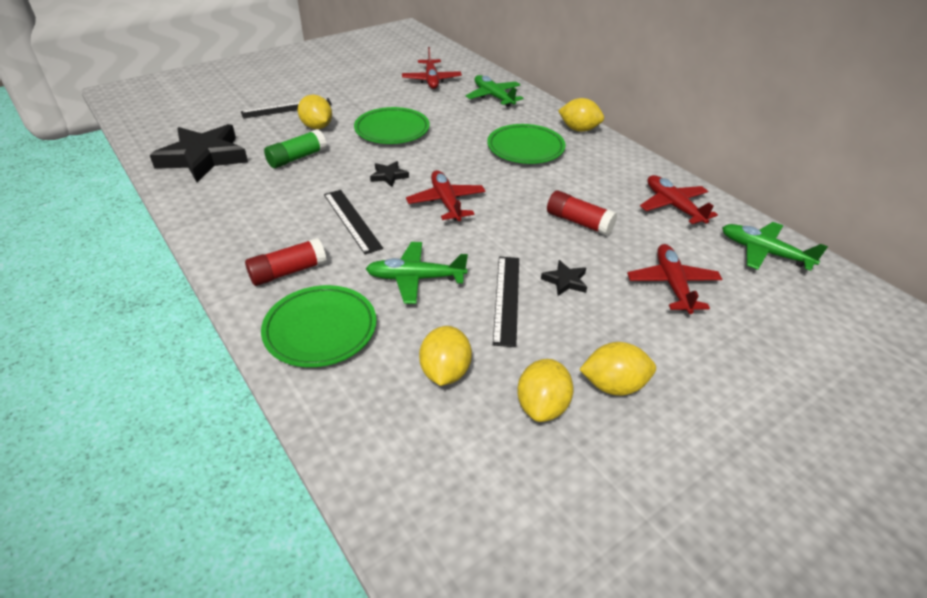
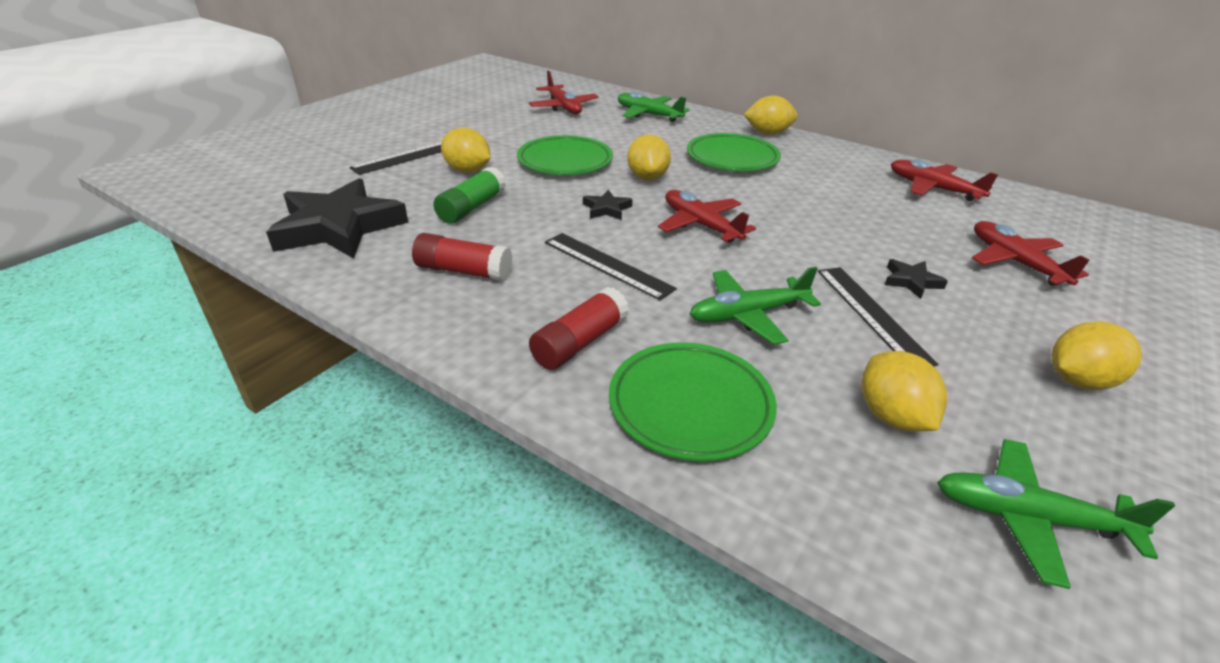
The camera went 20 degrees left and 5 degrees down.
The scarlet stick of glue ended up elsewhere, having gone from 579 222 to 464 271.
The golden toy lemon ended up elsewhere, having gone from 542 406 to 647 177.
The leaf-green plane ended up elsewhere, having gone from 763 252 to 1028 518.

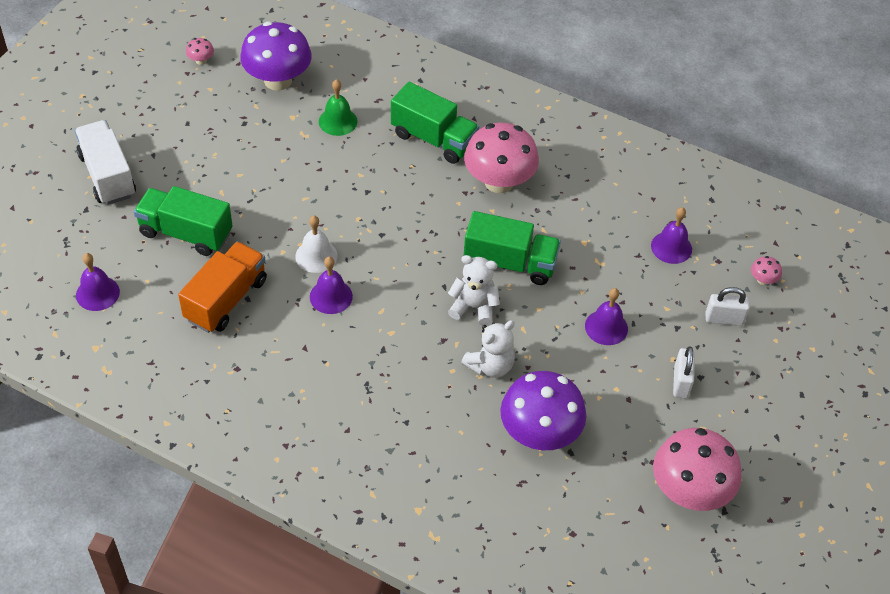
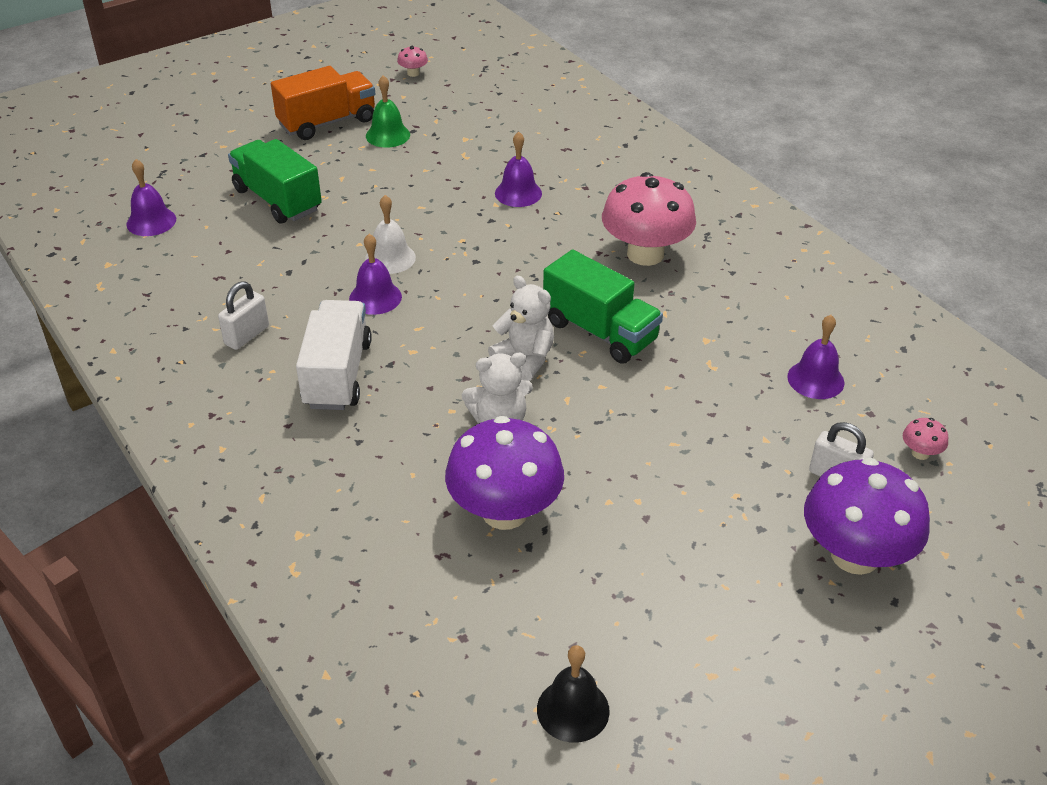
The camera went 30 degrees right and 10 degrees down.
The white lock ended up elsewhere, having gone from 681 382 to 247 335.
The orange truck ended up elsewhere, having gone from 226 300 to 327 122.
The white truck ended up elsewhere, having gone from 107 175 to 337 374.
The leaf-green hand bell ended up elsewhere, having gone from 338 121 to 388 135.
The violet hand bell ended up elsewhere, having gone from 606 327 to 518 193.
The second view gained the jet-black hand bell at 573 710.
The violet mushroom ended up elsewhere, having gone from 278 80 to 855 555.
The second view lost the leaf-green truck at 433 139.
The second view lost the pink mushroom at 689 491.

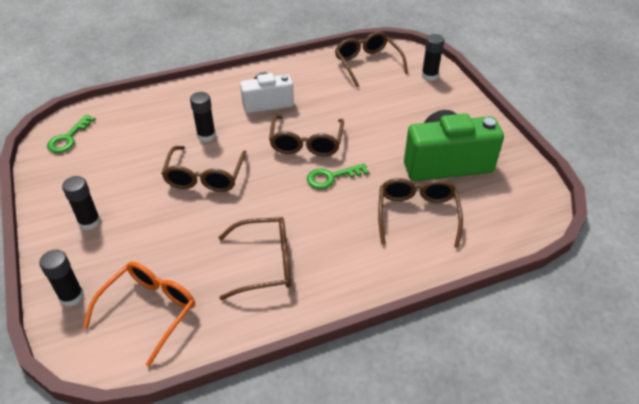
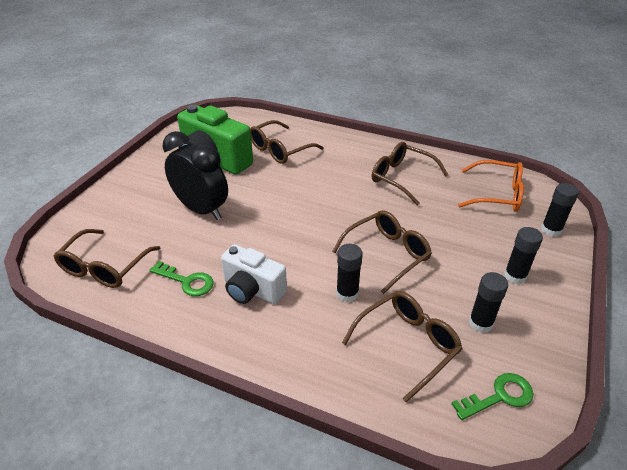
The camera went 135 degrees left and 5 degrees down.
The leaf-green key ended up elsewhere, having gone from 331 177 to 187 281.
The second view gained the jet-black bedside clock at 201 210.
The brown eyeglasses ended up elsewhere, having gone from 306 143 to 407 344.
The orange eyeglasses at 149 310 ended up facing another way, 150 degrees counterclockwise from before.
The jet-black stick of glue ended up elsewhere, having gone from 429 76 to 480 323.

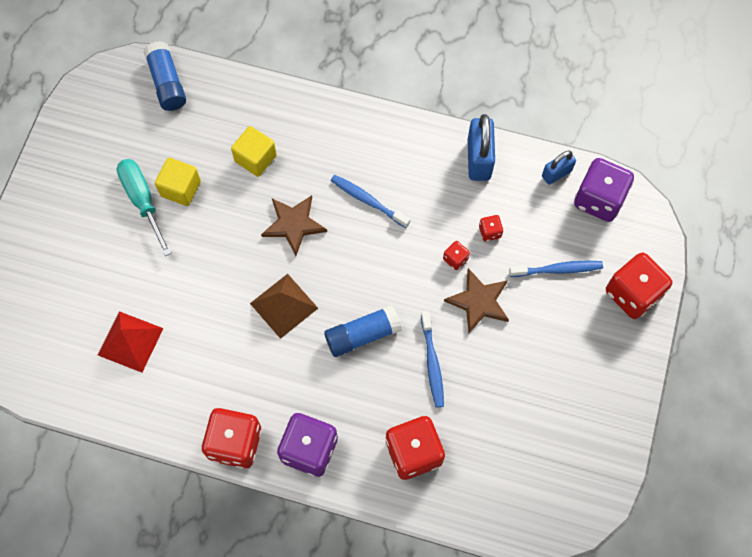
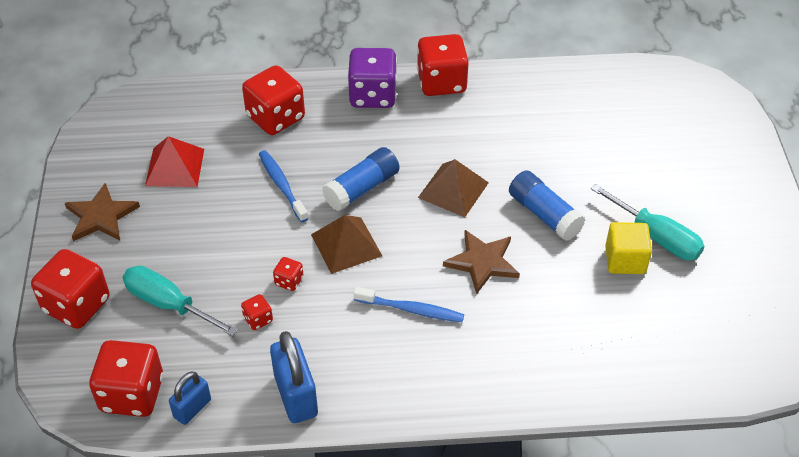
The camera went 160 degrees right and 20 degrees down.
The brown five-pointed star ended up elsewhere, having gone from 478 301 to 101 216.
What was the violet game die at 599 199 turned into the scarlet game die at 132 394.
Where the blue dental brush stood at 557 269, the teal screwdriver came to stand at 168 304.
The scarlet pyramid shape ended up elsewhere, having gone from 130 341 to 175 167.
The second view gained the brown pyramid shape at 346 245.
The blue stick of glue ended up elsewhere, having gone from 167 83 to 544 214.
The second view lost the golden block at 255 158.

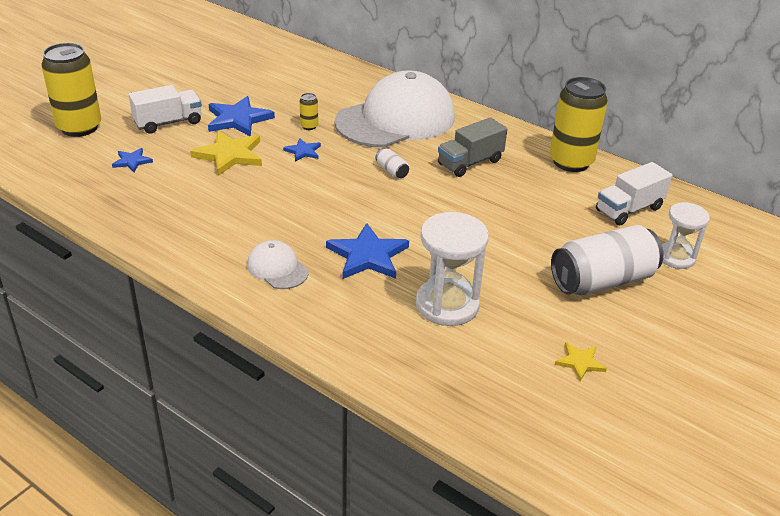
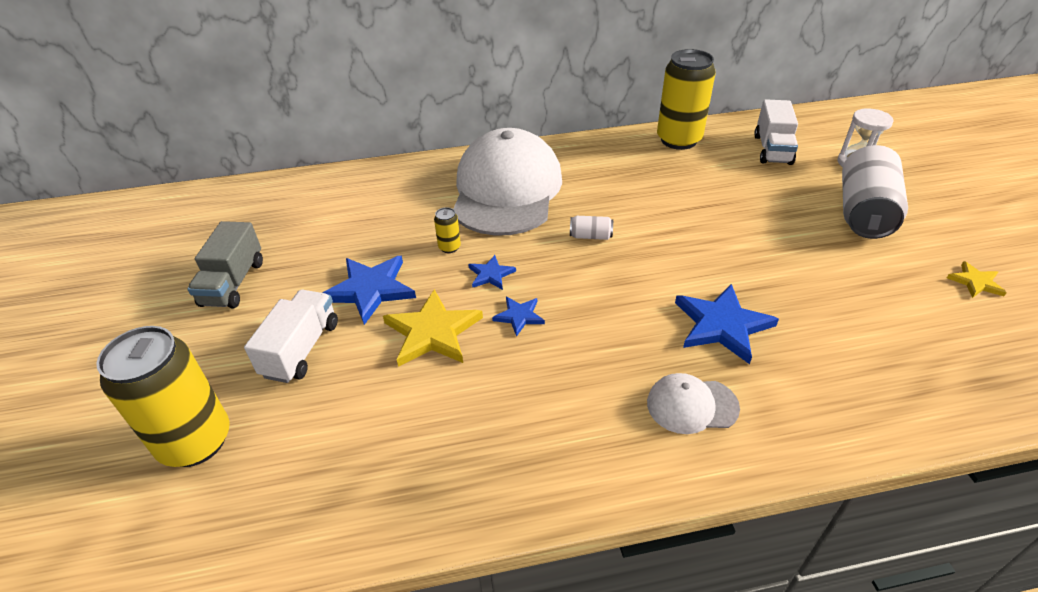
The camera went 45 degrees left and 5 degrees up.
The ash-grey truck ended up elsewhere, having gone from 470 163 to 233 283.
The blue five-pointed star ended up elsewhere, having gone from 132 161 to 519 316.
The second view lost the white hourglass at 447 305.

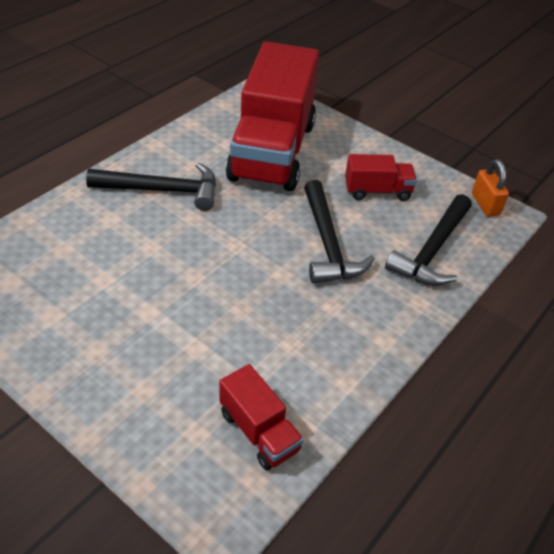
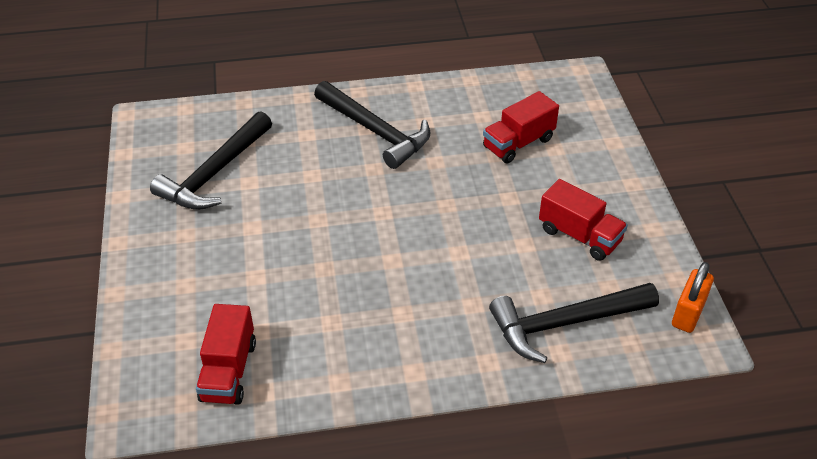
The camera went 45 degrees right and 0 degrees up.
The jet-black hammer ended up elsewhere, having gone from 328 243 to 215 173.
The size of the scarlet truck at 272 151 changed by a factor of 0.44.

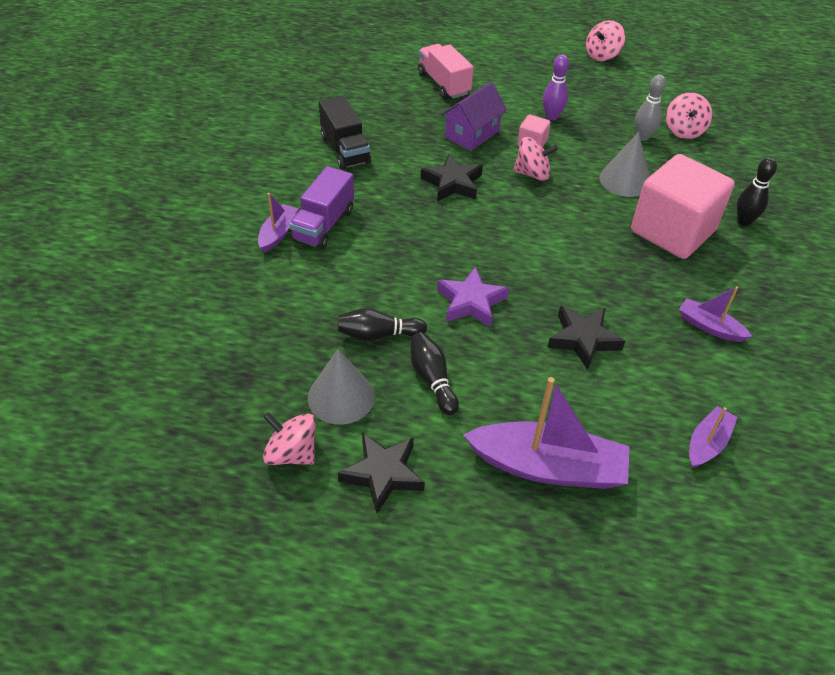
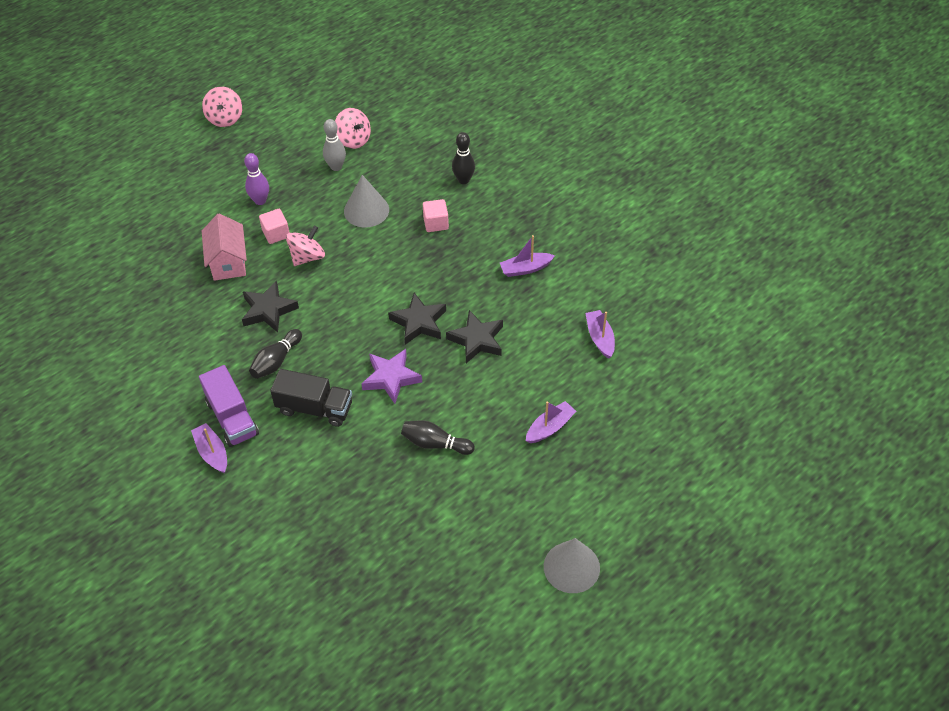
The camera went 50 degrees left and 5 degrees up.
What was the violet toy house at 472 134 turned into the pink toy house at 228 262.
The jet-black skittle ended up elsewhere, having gone from 378 334 to 276 361.
The jet-black truck ended up elsewhere, having gone from 345 150 to 314 408.
The jet-black five-pointed star ended up elsewhere, having gone from 383 474 to 419 322.
The size of the pink block at 672 231 changed by a factor of 0.42.
The size of the violet toy boat at 548 467 changed by a factor of 0.52.
The ash-grey cone ended up elsewhere, having gone from 341 397 to 571 567.
The second view lost the pink toy top at 292 453.
The second view lost the pink truck at 443 84.

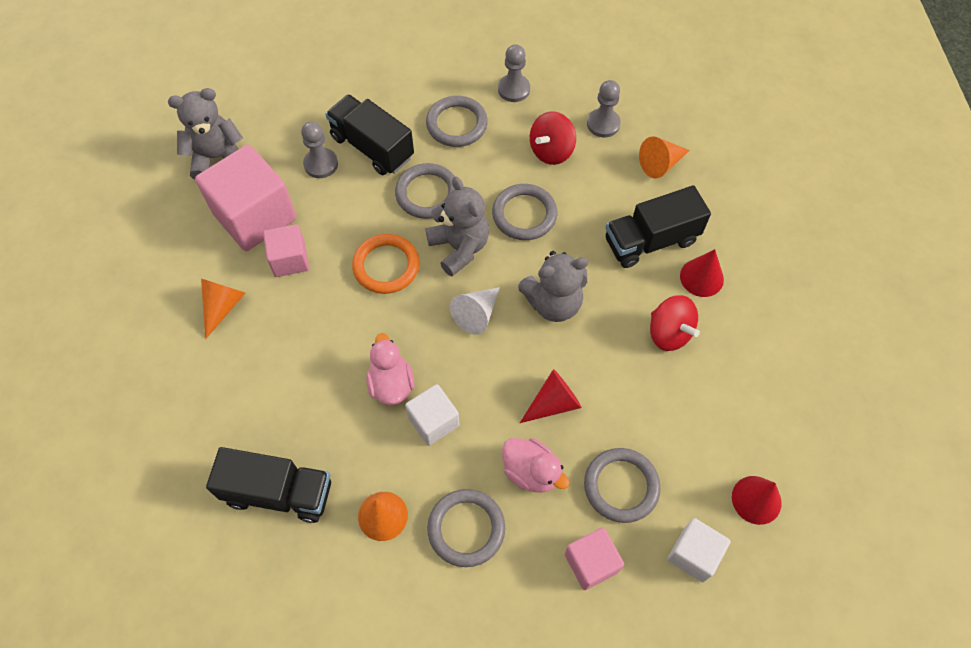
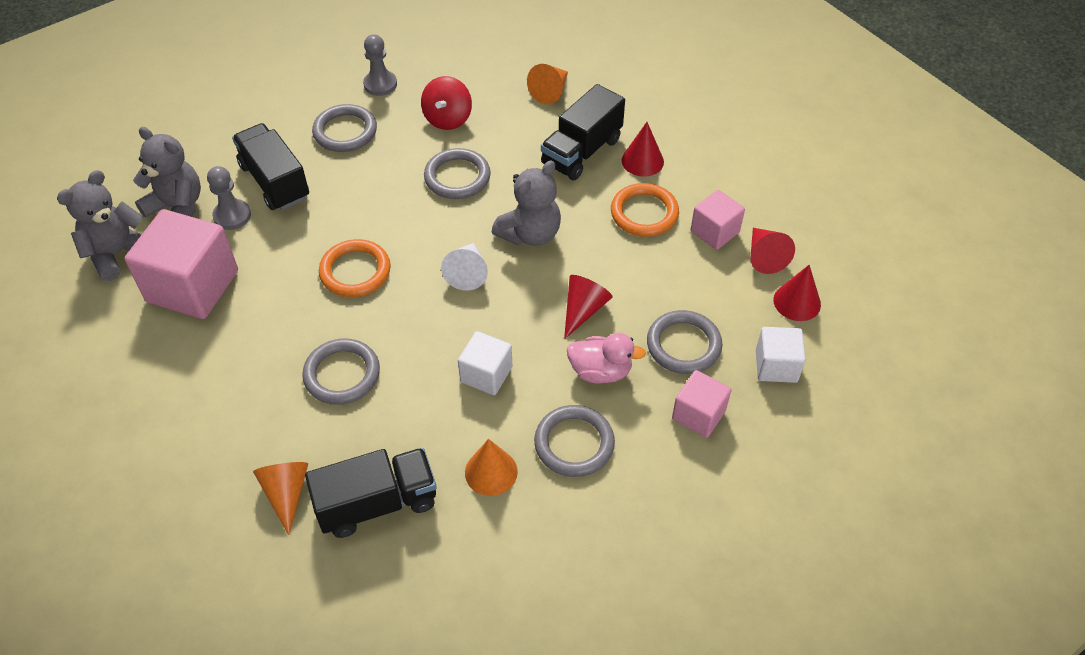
The camera went 30 degrees left and 10 degrees down.
The ash-grey stuffed bear ended up elsewhere, having gone from 459 247 to 177 208.
The jet-black truck at 372 147 ended up facing another way, 45 degrees clockwise from before.
The orange cone ended up elsewhere, having gone from 223 306 to 286 493.
The ash-grey ring ended up elsewhere, having gone from 427 193 to 342 374.
Where the scarlet toy top stood at 669 333, the orange ring came to stand at 644 213.
The pink block ended up elsewhere, having gone from 290 260 to 714 232.
The second view gained the scarlet cone at 764 256.
The second view lost the pink duck at 391 384.
The second view lost the ash-grey chess pawn at 603 124.

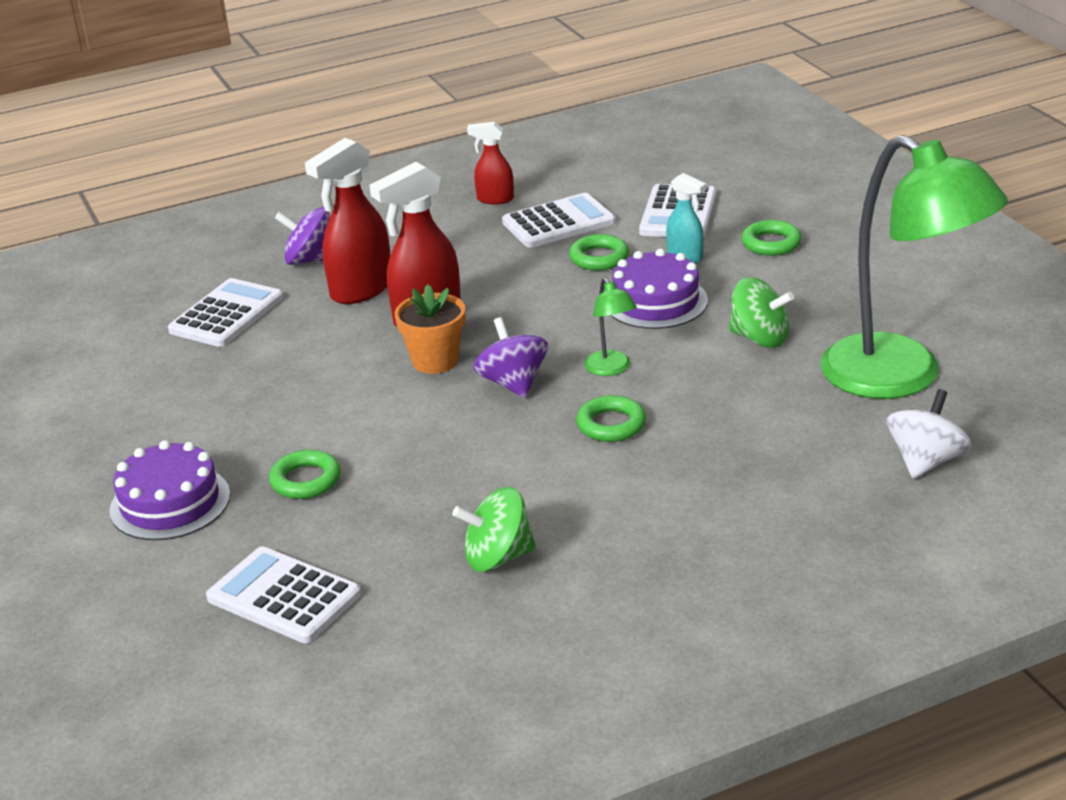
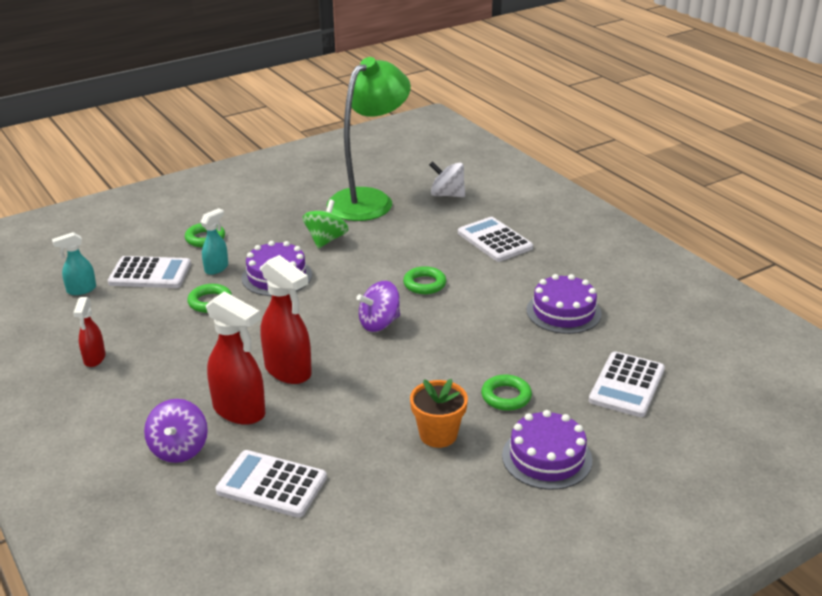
The camera went 100 degrees left and 0 degrees up.
The second view gained the teal spray cleaner at 81 290.
The orange plant pot ended up elsewhere, having gone from 435 361 to 438 435.
The white calculator ended up elsewhere, having gone from 558 222 to 494 240.
Where the leaf-green toy top stood at 497 557, the violet cake came to stand at 563 312.
The second view lost the leaf-green reading lamp at 611 369.

